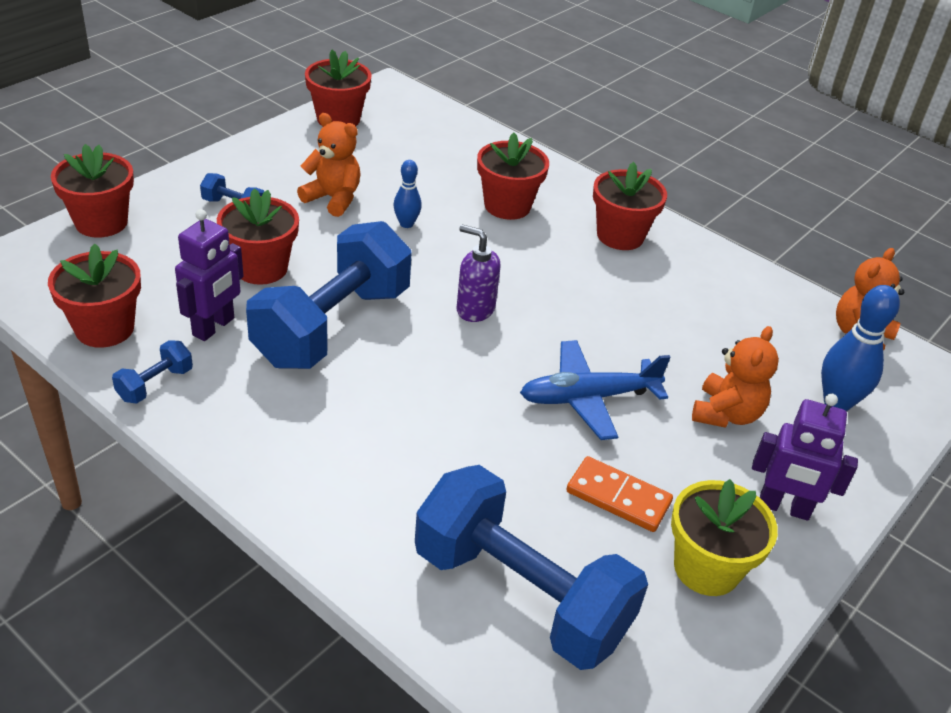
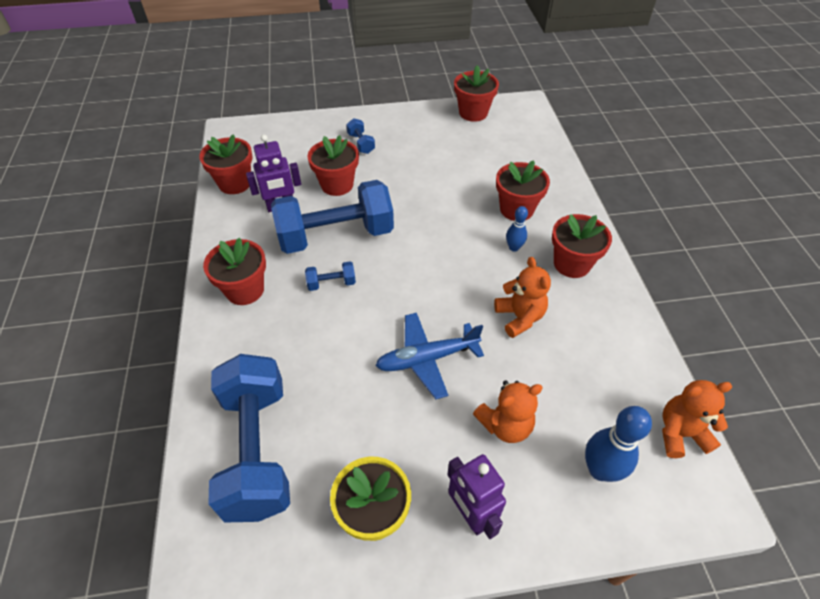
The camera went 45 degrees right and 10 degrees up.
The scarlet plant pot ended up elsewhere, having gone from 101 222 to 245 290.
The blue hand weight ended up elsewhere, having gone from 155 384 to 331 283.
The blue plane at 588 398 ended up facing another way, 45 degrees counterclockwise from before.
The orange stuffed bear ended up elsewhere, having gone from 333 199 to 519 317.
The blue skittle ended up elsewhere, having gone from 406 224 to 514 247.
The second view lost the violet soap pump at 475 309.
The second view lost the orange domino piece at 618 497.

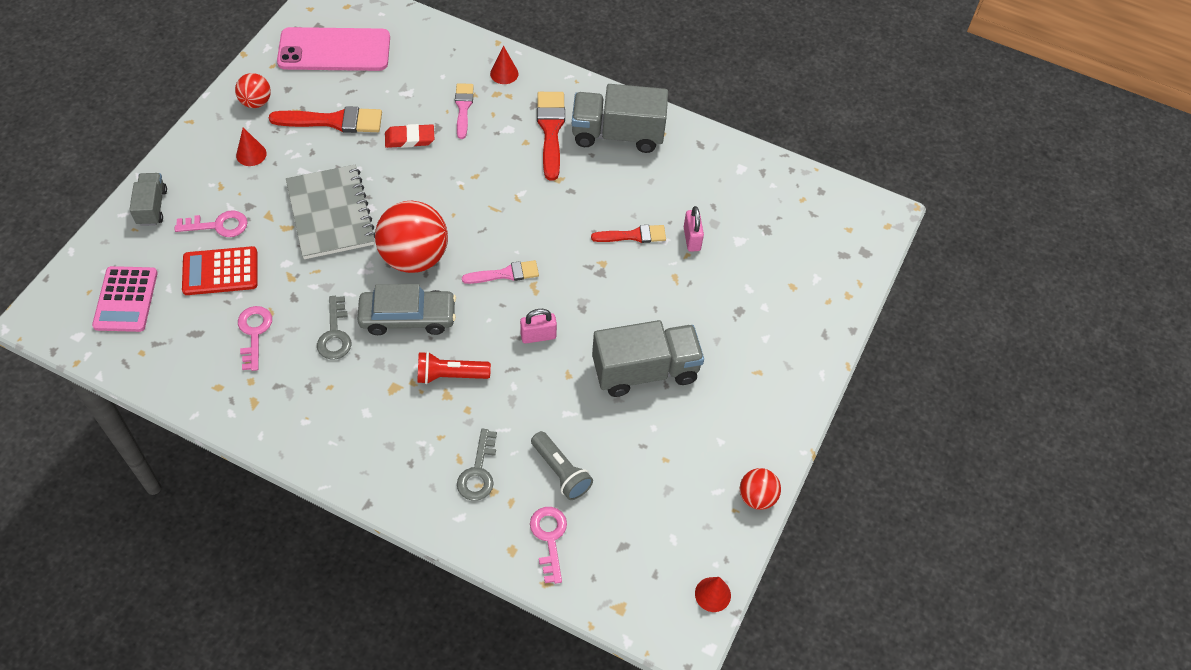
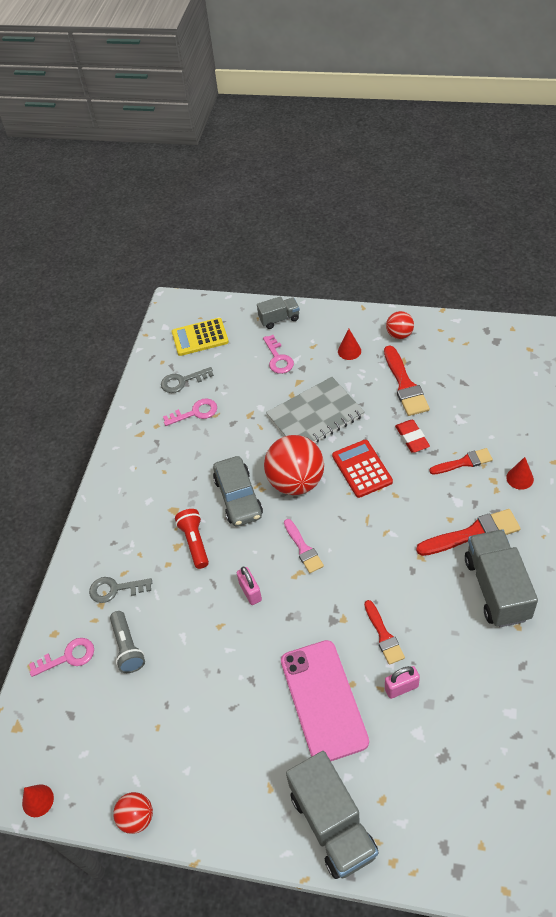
The camera went 85 degrees right and 5 degrees down.
The ash-grey pocket torch at 561 472 ended up facing another way, 60 degrees counterclockwise from before.
The ash-grey key ended up elsewhere, having gone from 335 334 to 182 381.
What was the pink calculator at 125 299 turned into the golden calculator at 200 337.
The pink smartphone ended up elsewhere, having gone from 334 50 to 323 700.
The ash-grey truck ended up elsewhere, having gone from 645 370 to 333 824.
The scarlet calculator ended up elsewhere, having gone from 220 271 to 362 469.
What was the pink paint brush at 463 108 turned into the scarlet paint brush at 464 462.

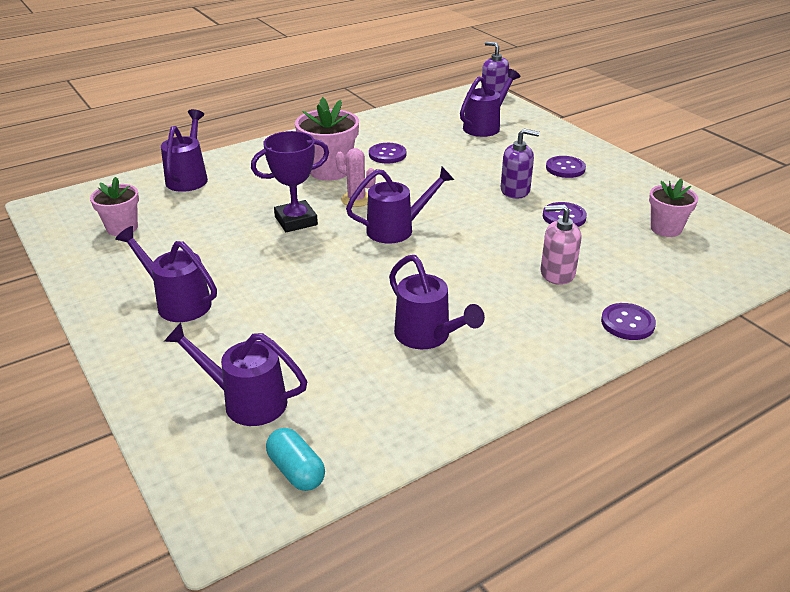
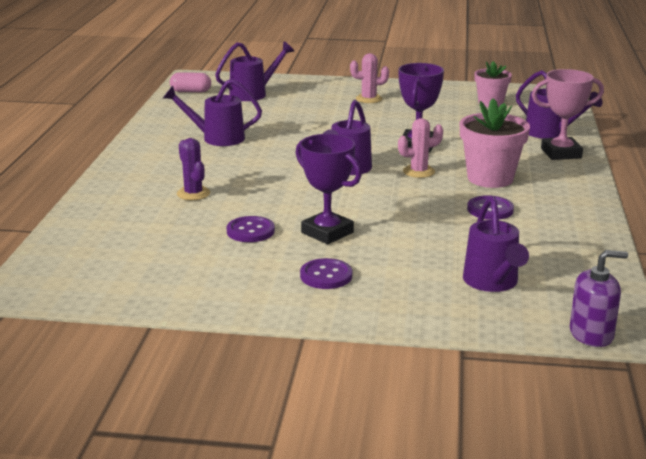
The camera went 130 degrees right and 10 degrees down.
What was the teal pill shape at 296 471 turned into the pink pill shape at 191 91.
Where the pink soap pump stood at 557 273, the violet saguaro cactus came to stand at 193 194.
Where the violet soap pump stood at 515 190, the violet award cup came to stand at 327 232.
Where the violet watering can stood at 177 302, the pink saguaro cactus came to stand at 369 99.
The second view gained the pink award cup at 561 153.
The second view lost the violet button at 627 323.
The second view lost the pink plant pot at 666 229.

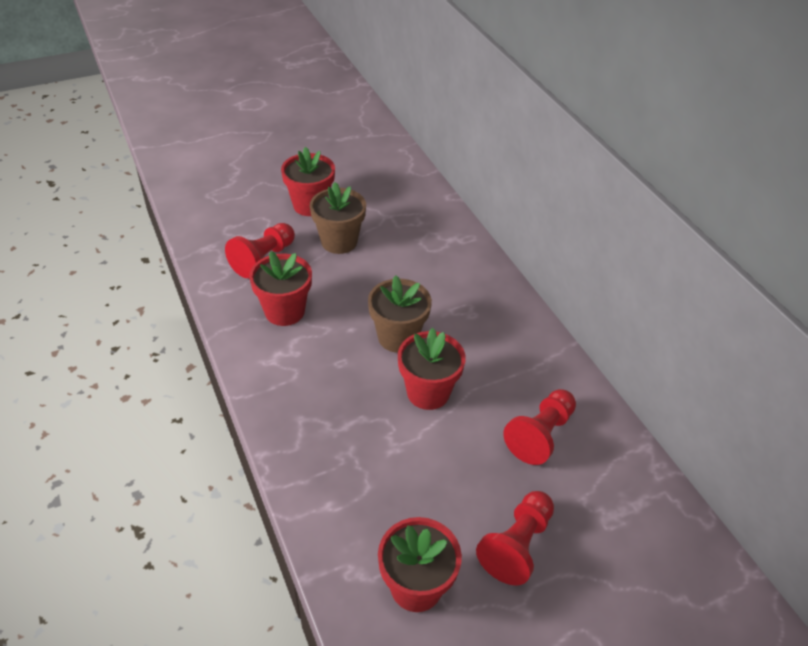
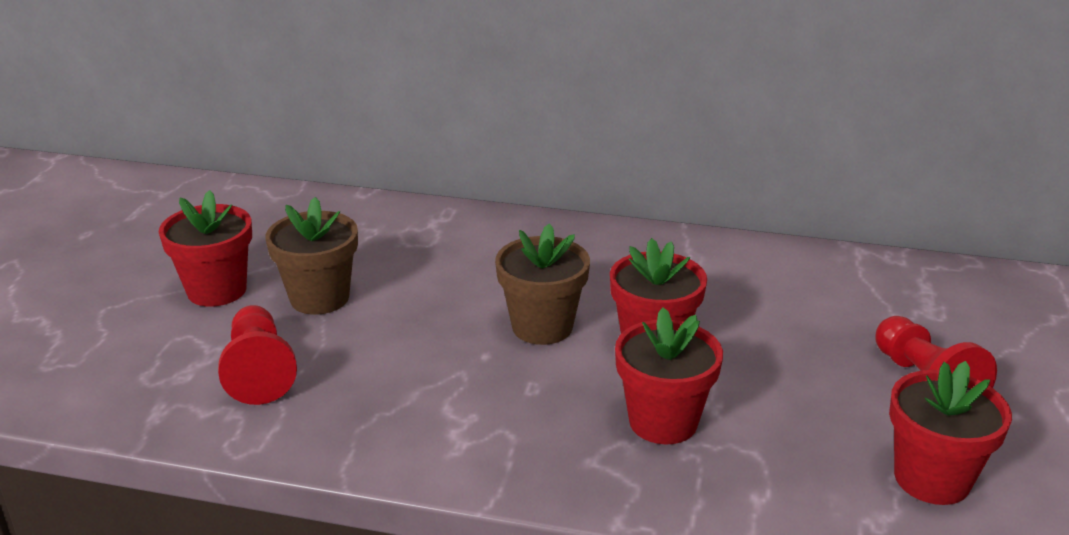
The camera went 50 degrees left and 15 degrees down.
The scarlet plant pot ended up elsewhere, having gone from 284 311 to 663 422.
The second view lost the scarlet chess pawn at 540 435.

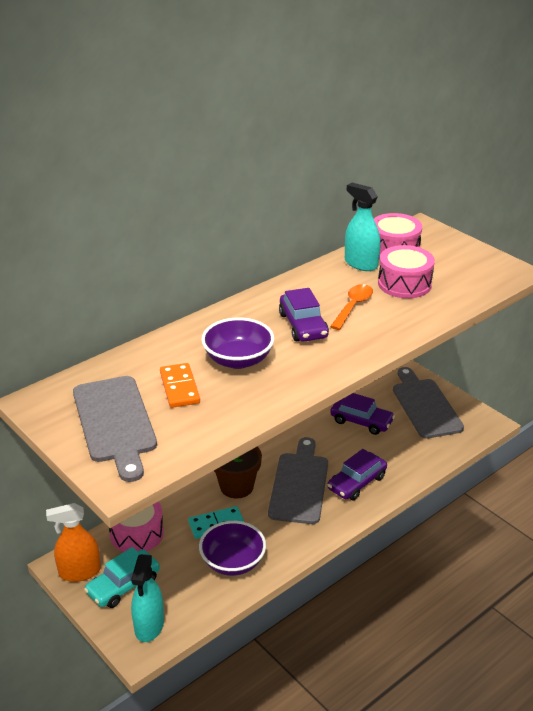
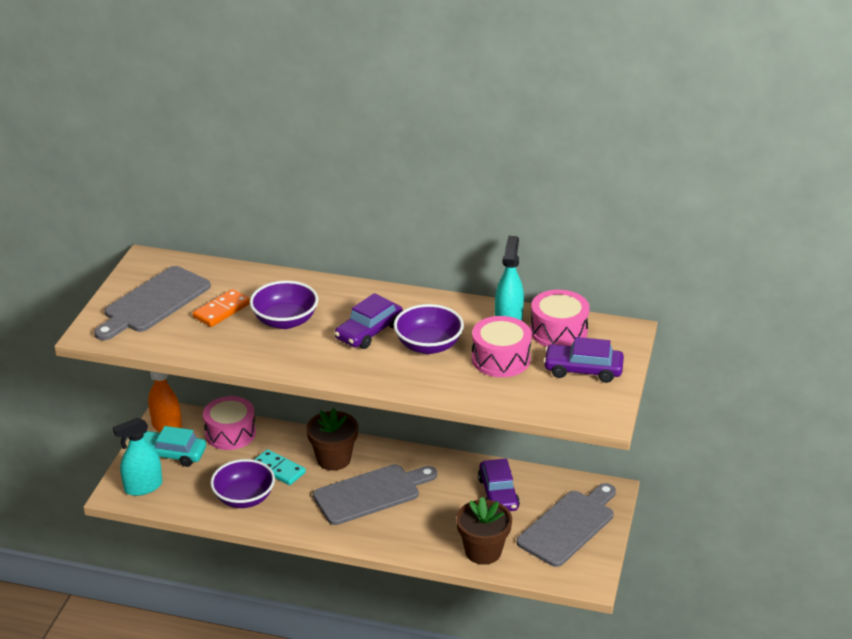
The camera went 55 degrees right and 0 degrees up.
Where the orange spoon stood at 353 306, the violet deep dish came to stand at 428 345.
The second view gained the brown plant pot at 483 551.
The violet toy car ended up elsewhere, having gone from 356 482 to 583 370.

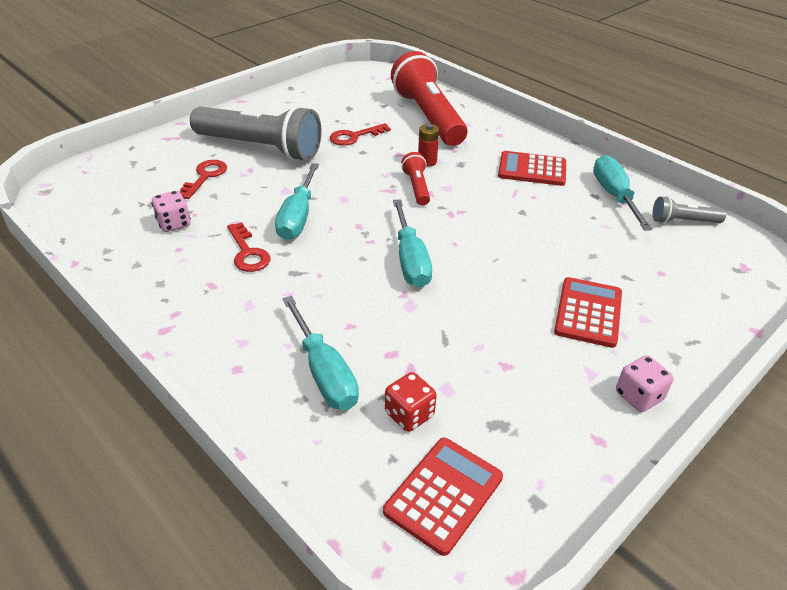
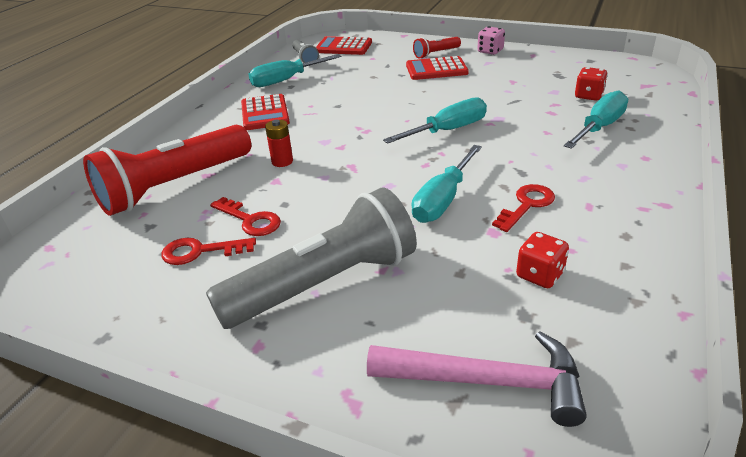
The camera went 110 degrees left and 5 degrees down.
The scarlet key ended up elsewhere, having gone from 205 177 to 200 251.
The ash-grey pocket torch at 260 148 ended up facing another way, 60 degrees clockwise from before.
The scarlet calculator ended up elsewhere, having gone from 443 494 to 343 47.
The second view gained the pink hammer at 486 381.
The teal screwdriver at 298 216 ended up facing another way, 135 degrees clockwise from before.
The scarlet pocket torch ended up elsewhere, having gone from 416 187 to 436 53.
What was the pink game die at 174 223 turned into the scarlet game die at 540 275.

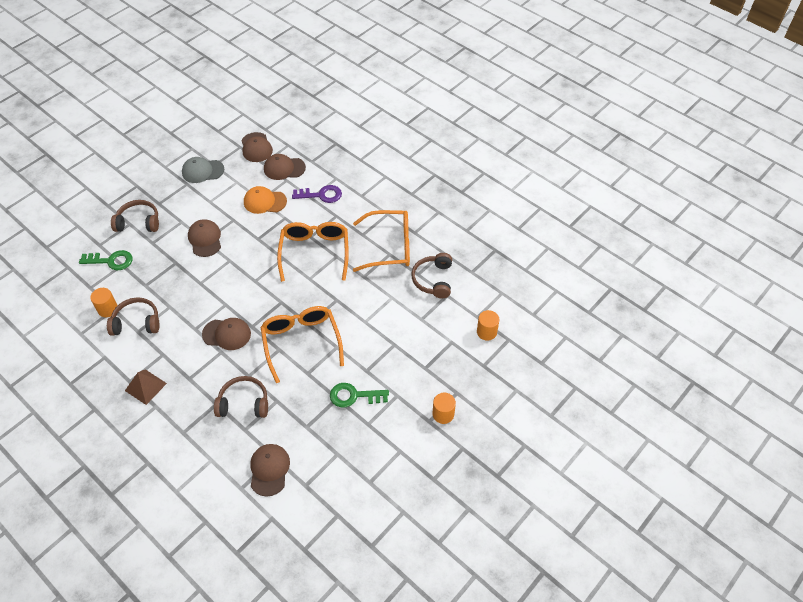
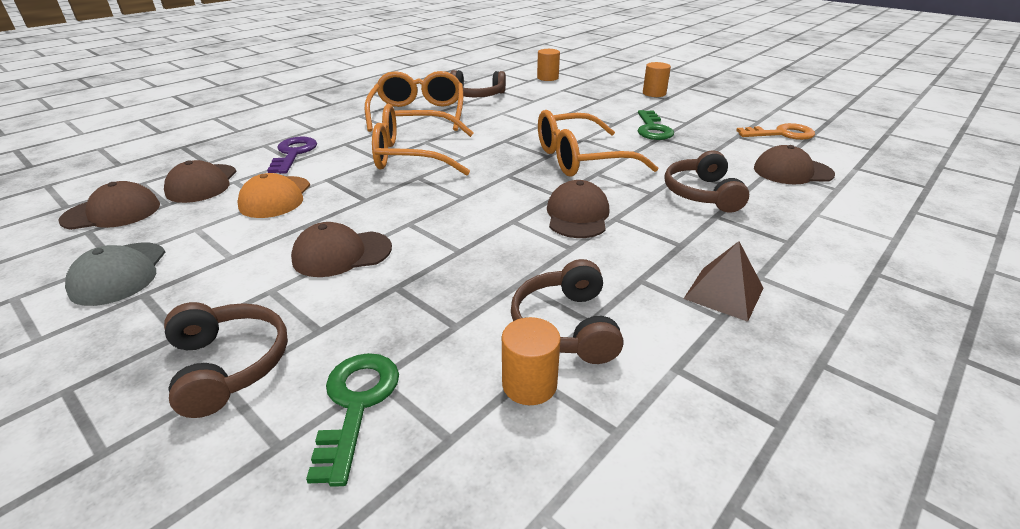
The camera went 90 degrees left and 20 degrees down.
The brown headphones at 138 222 ended up facing another way, 150 degrees clockwise from before.
The second view gained the orange key at 781 134.

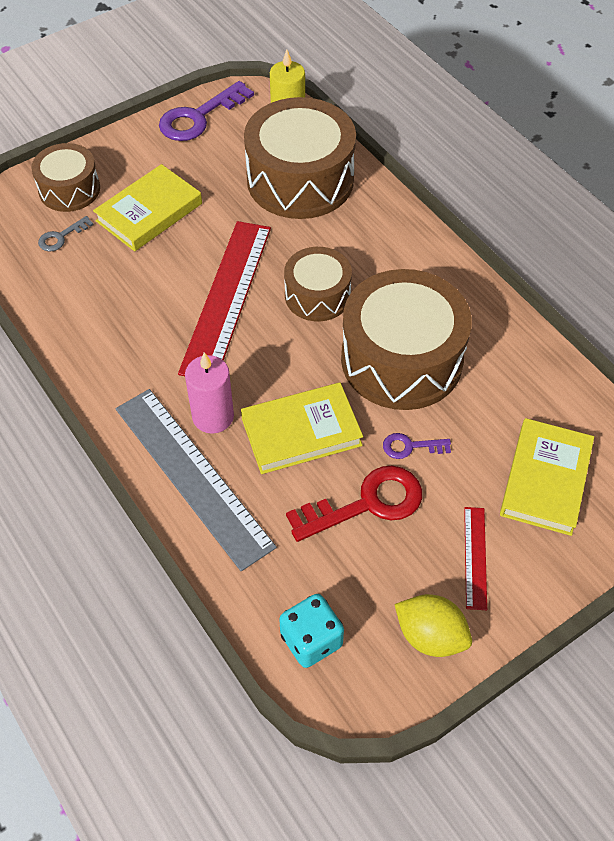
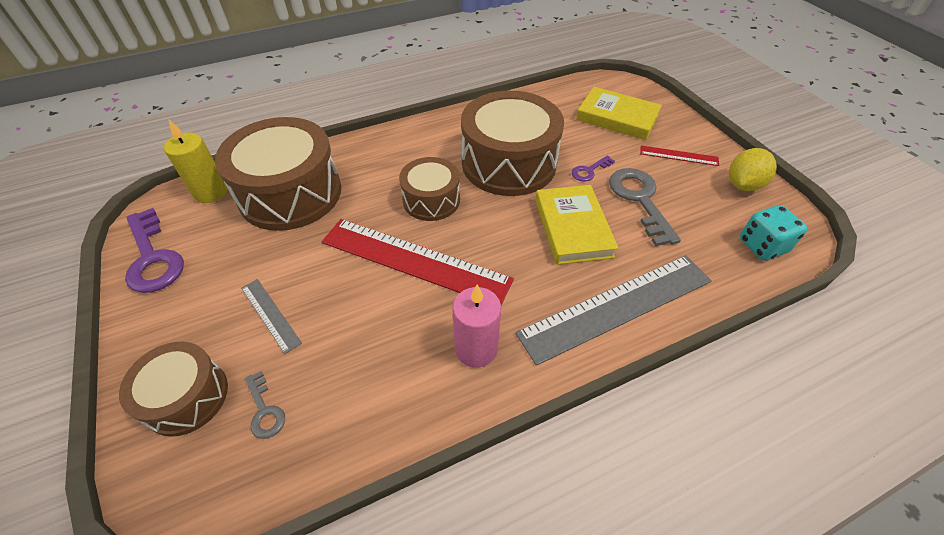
The camera went 80 degrees left and 5 degrees down.
Where the golden hardcover stood at 149 212, the ash-grey straightedge came to stand at 270 314.
The pink pillar candle ended up elsewhere, having gone from 213 416 to 476 349.
The violet key at 410 446 ended up facing another way, 45 degrees clockwise from before.
What was the scarlet key at 367 503 turned into the ash-grey key at 640 200.

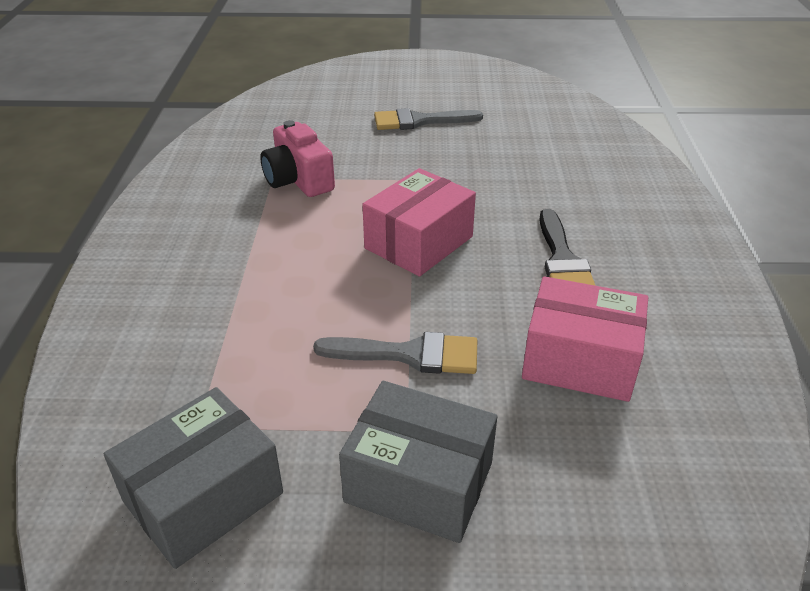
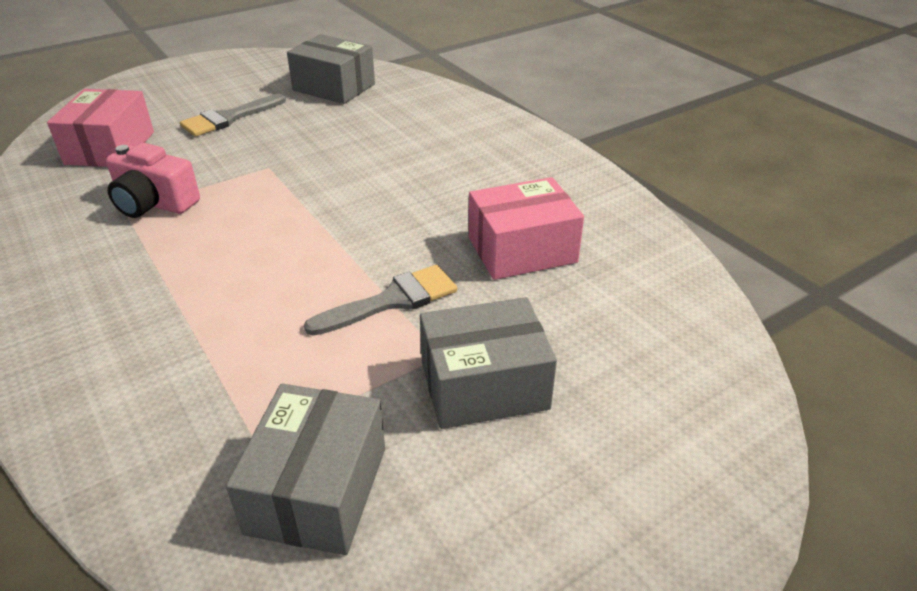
The camera went 35 degrees left and 0 degrees up.
The pink box ended up elsewhere, having gone from 419 242 to 110 148.
The second view gained the ash-grey box at 334 87.
The second view lost the jet-black paint brush at 562 260.

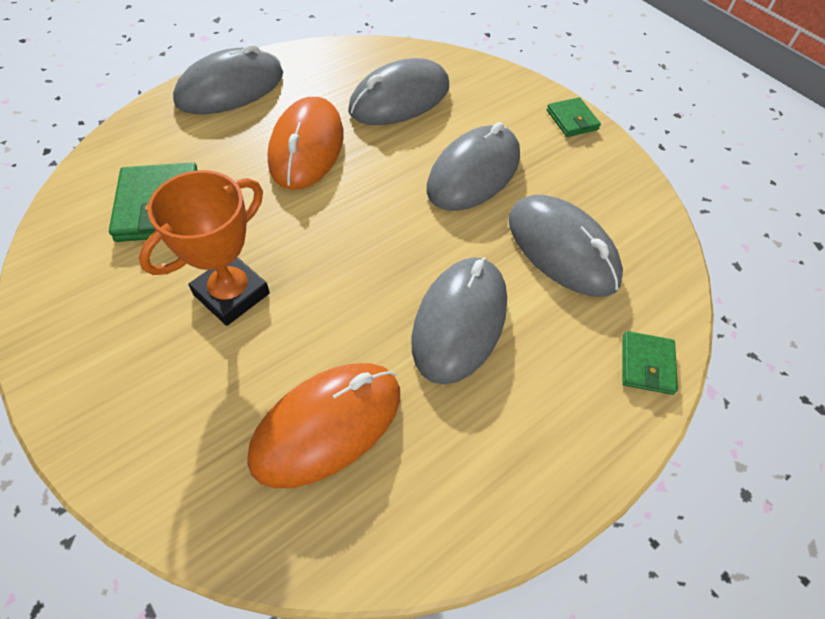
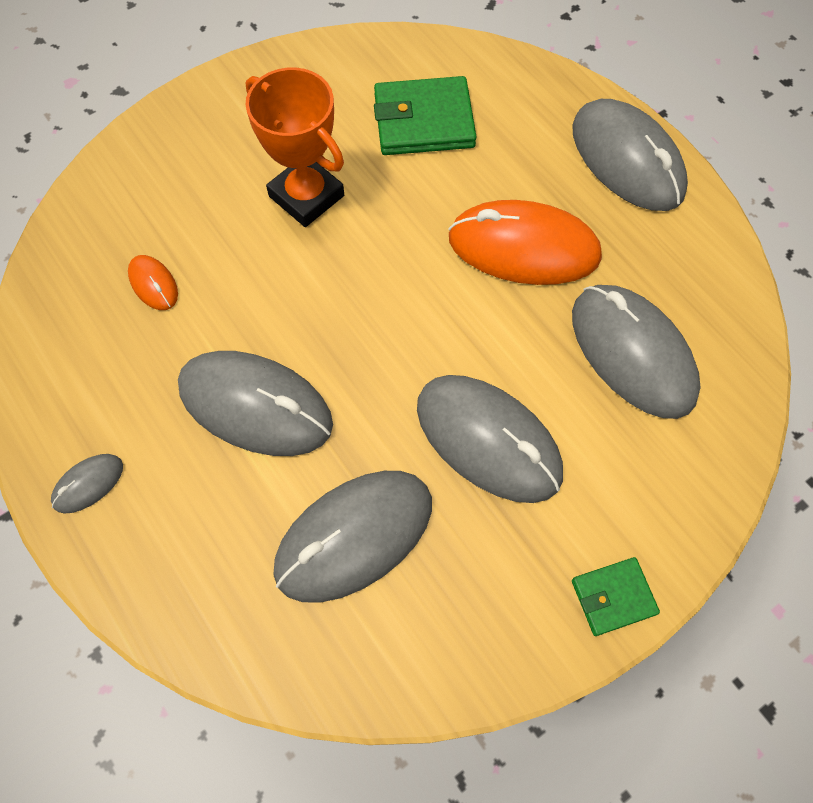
The camera went 95 degrees right and 10 degrees up.
The second view gained the ash-grey PC mouse at 88 484.
The size of the orange PC mouse at 327 425 changed by a factor of 0.45.
The second view lost the leaf-green card wallet at 647 364.

